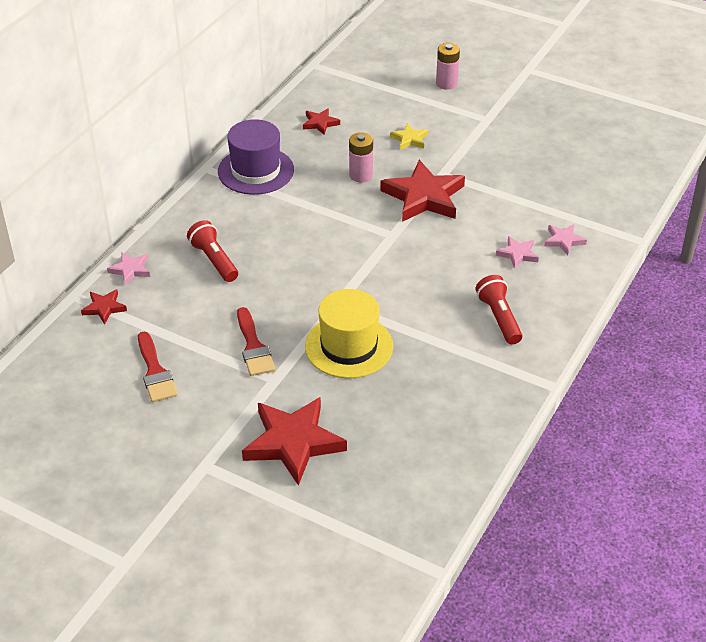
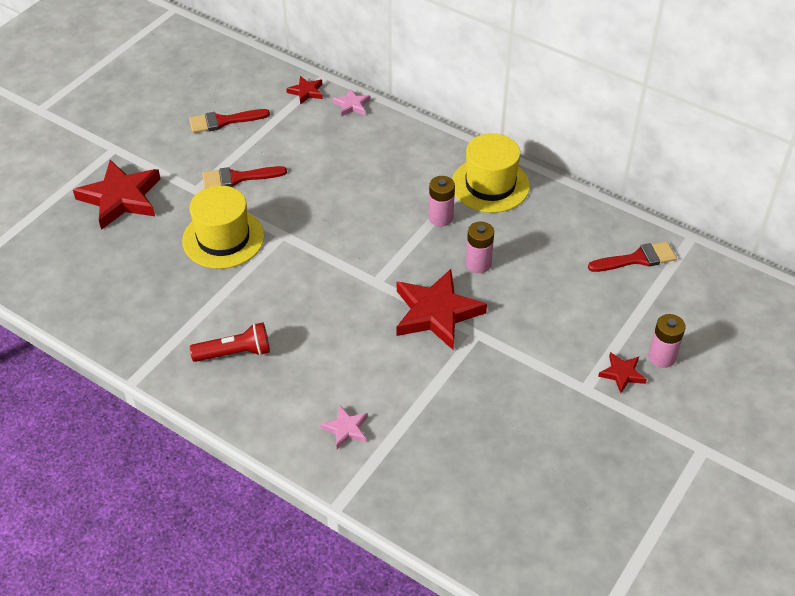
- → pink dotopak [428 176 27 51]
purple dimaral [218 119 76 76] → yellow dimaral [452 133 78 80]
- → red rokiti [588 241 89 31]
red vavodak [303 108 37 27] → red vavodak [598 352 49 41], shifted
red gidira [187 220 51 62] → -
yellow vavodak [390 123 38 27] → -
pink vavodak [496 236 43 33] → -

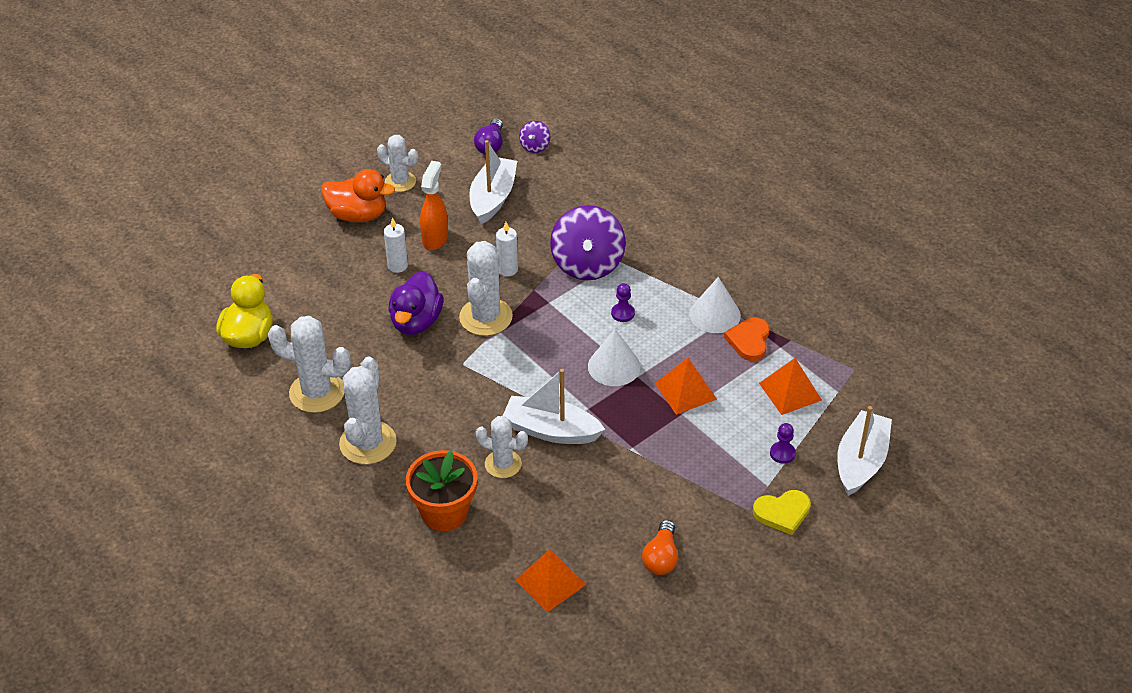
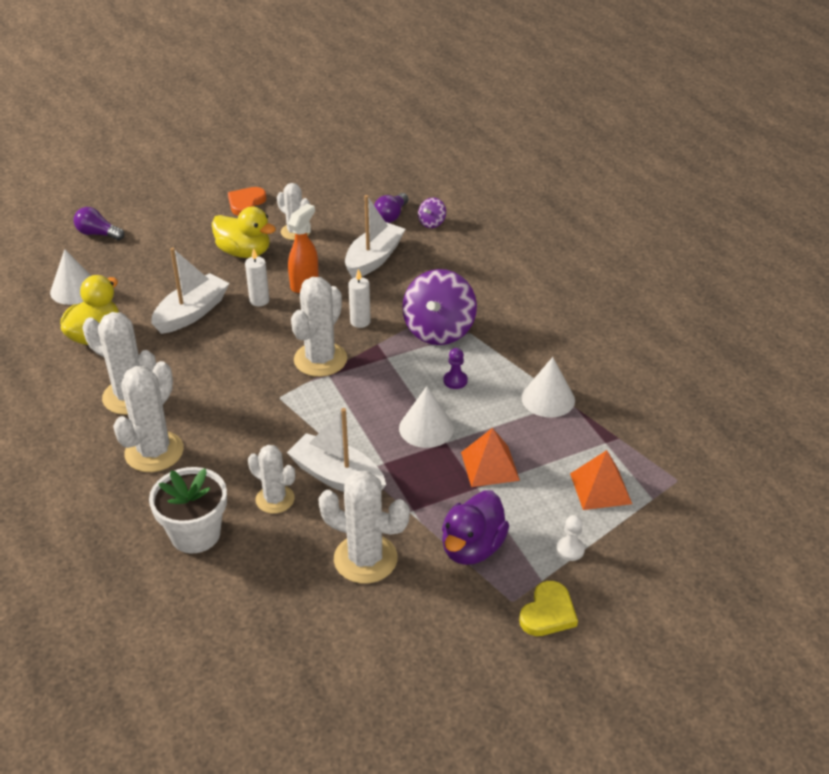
- → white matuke [50 249 41 56]
- → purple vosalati [74 207 51 33]
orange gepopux [406 450 71 81] → white gepopux [149 467 78 86]
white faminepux [837 406 55 90] → white faminepux [151 248 78 86], shifted
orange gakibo [321 169 74 53] → yellow gakibo [212 207 64 51]
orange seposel [724 318 46 43] → orange seposel [228 187 38 29], shifted
- → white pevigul [318 471 92 113]
purple gakibo [389 271 54 64] → purple gakibo [442 490 67 75], shifted
yellow seposel [753 490 58 45] → yellow seposel [519 581 59 55], 60 degrees counterclockwise
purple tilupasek [770 423 26 41] → white tilupasek [556 515 29 46]
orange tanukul [515 550 71 63] → -
orange vosalati [642 520 36 55] → -

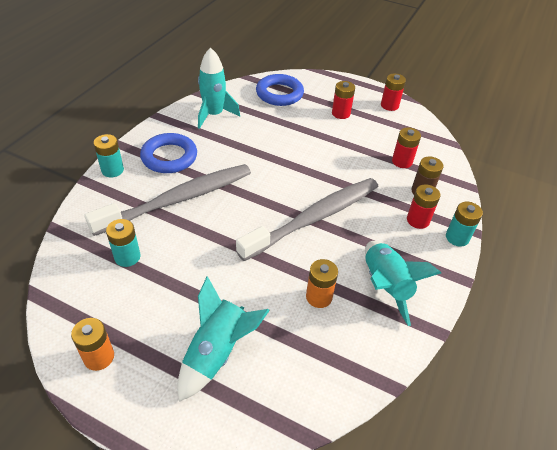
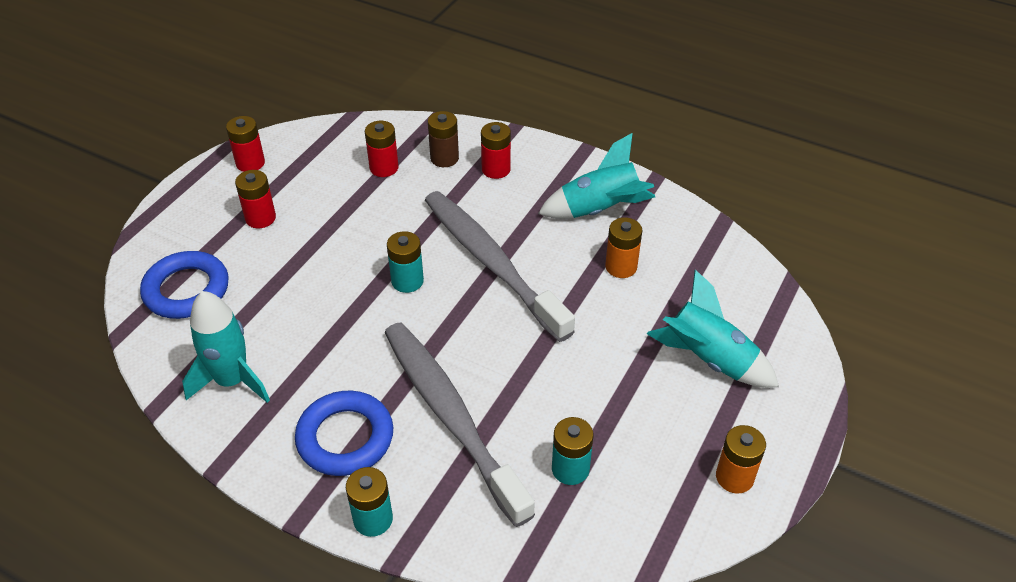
turquoise dotopak [446 202 37 45] → turquoise dotopak [387 231 37 62], shifted

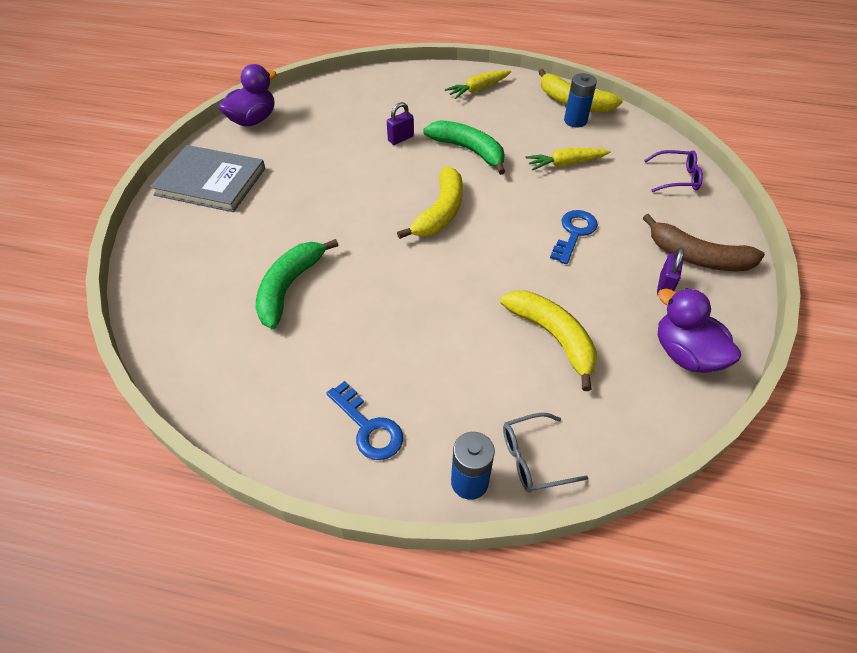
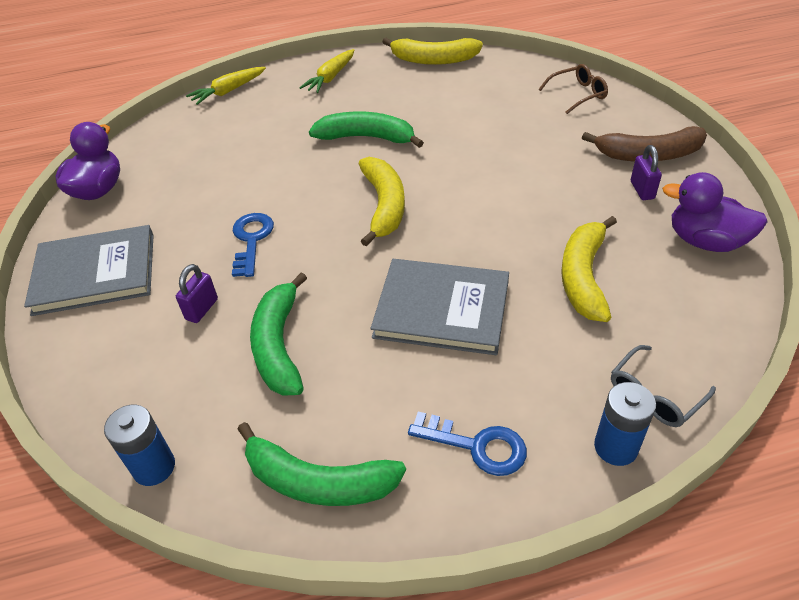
blue dotopak [564 73 33 54] → blue dotopak [104 405 71 81], shifted
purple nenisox [387 102 27 43] → purple nenisox [176 264 42 59], shifted
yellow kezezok [526 148 85 23] → yellow kezezok [186 67 80 38], shifted
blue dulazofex [550 210 48 54] → blue dulazofex [232 213 42 64], shifted
- → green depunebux [238 422 168 84]
- → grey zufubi [371 259 138 96]
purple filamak [644 150 59 42] → brown filamak [539 64 69 50]
yellow depunebux [500 291 97 100] → yellow depunebux [561 216 56 106], 105 degrees counterclockwise

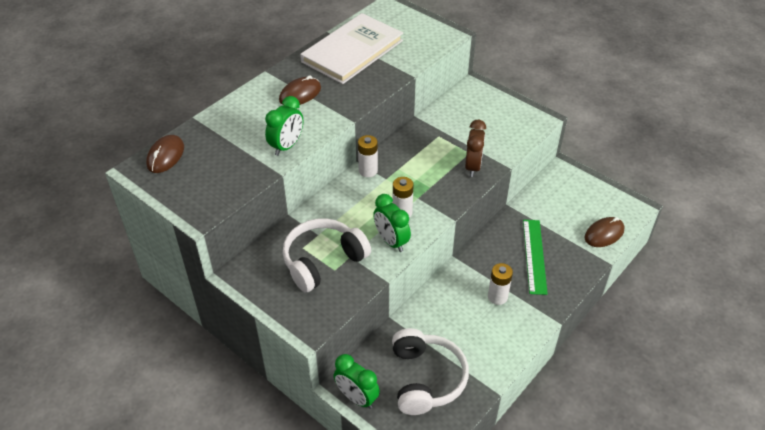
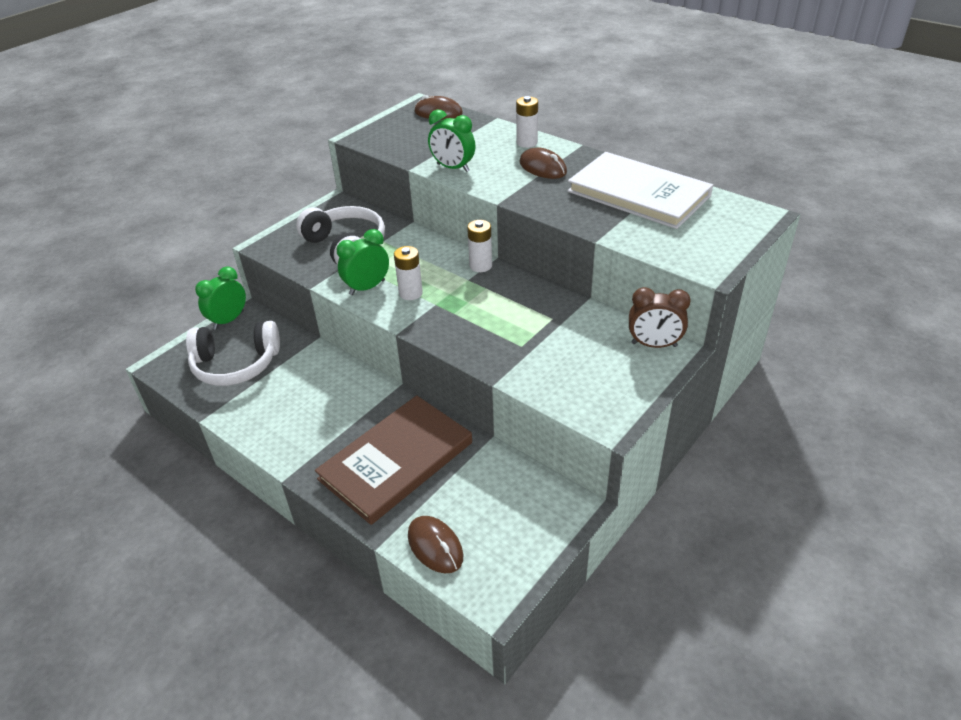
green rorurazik [523 220 25 75] → brown zufubi [315 395 157 130]
white dotopak [488 263 25 42] → white dotopak [516 96 22 52], shifted
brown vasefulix [465 120 21 57] → brown vasefulix [629 287 62 61], shifted

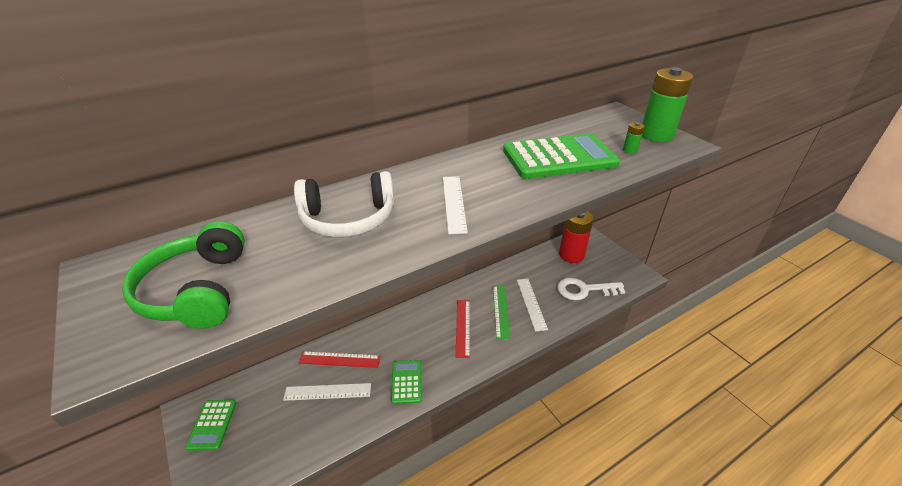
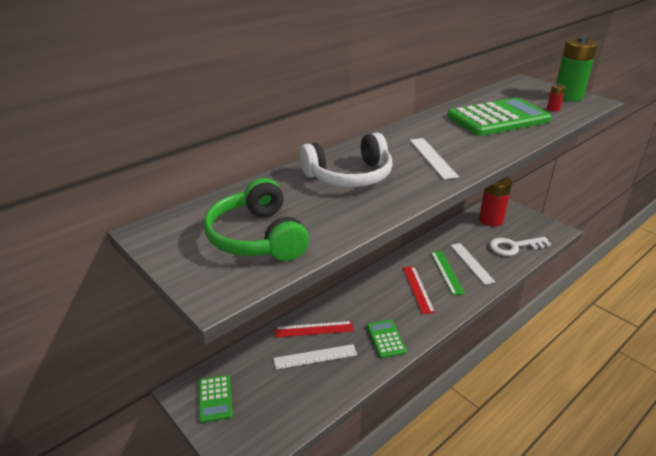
green dotopak [623 122 22 32] → red dotopak [547 84 19 28]

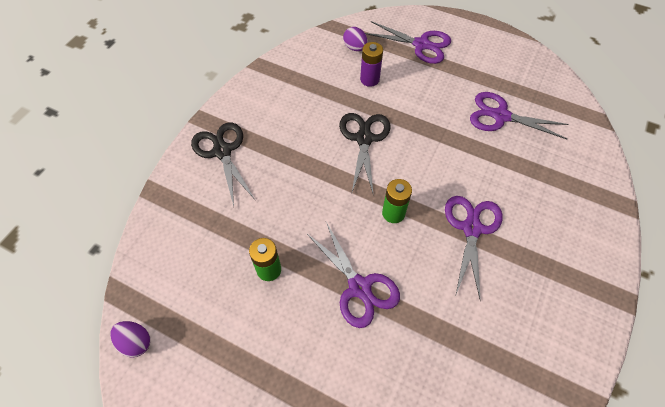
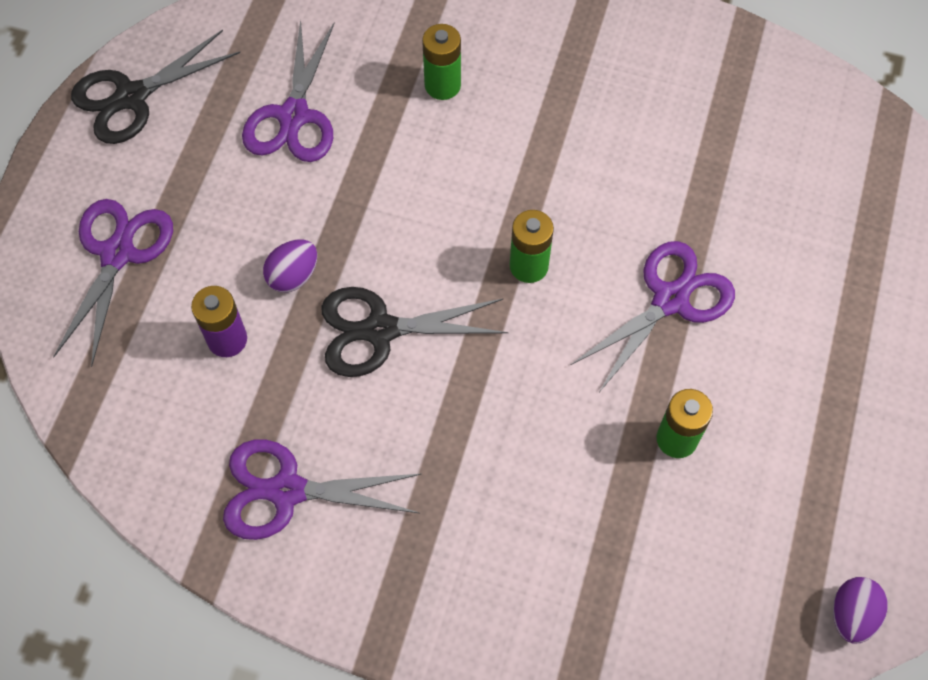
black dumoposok [191 122 65 84] → black dumoposok [71 30 169 114], shifted
purple dumoposok [445 196 57 105] → purple dumoposok [223 439 198 101], shifted
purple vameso [343 27 25 24] → purple vameso [263 240 54 52], shifted
- → green dotopak [422 24 39 76]

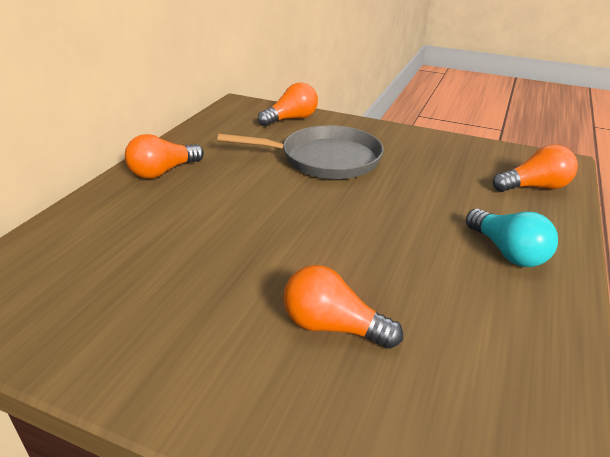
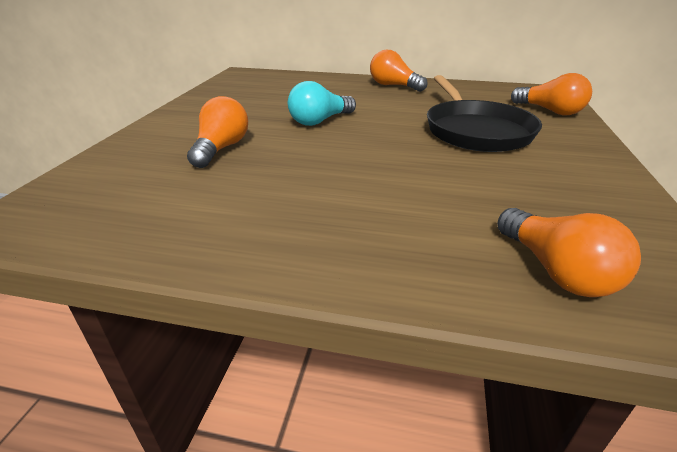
turquoise vosalati [466 209 92 58] → turquoise vosalati [288 81 68 45], shifted
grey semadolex [217 125 167 54] → black semadolex [427 75 115 77]

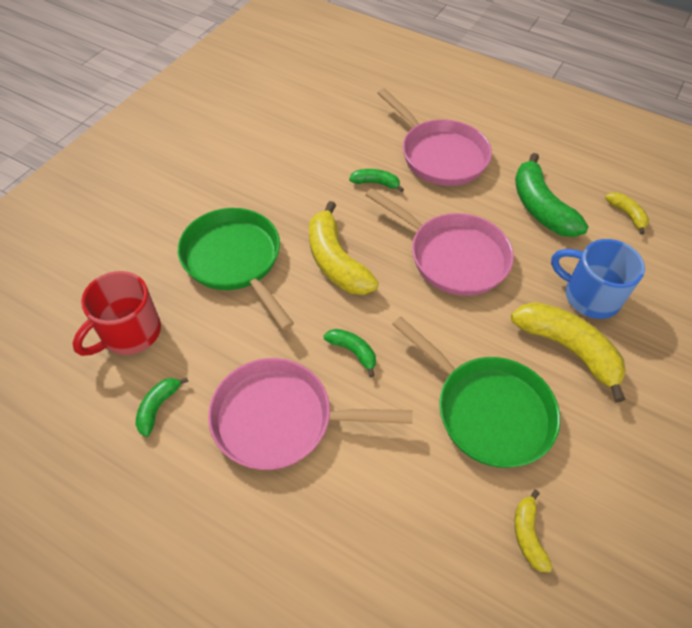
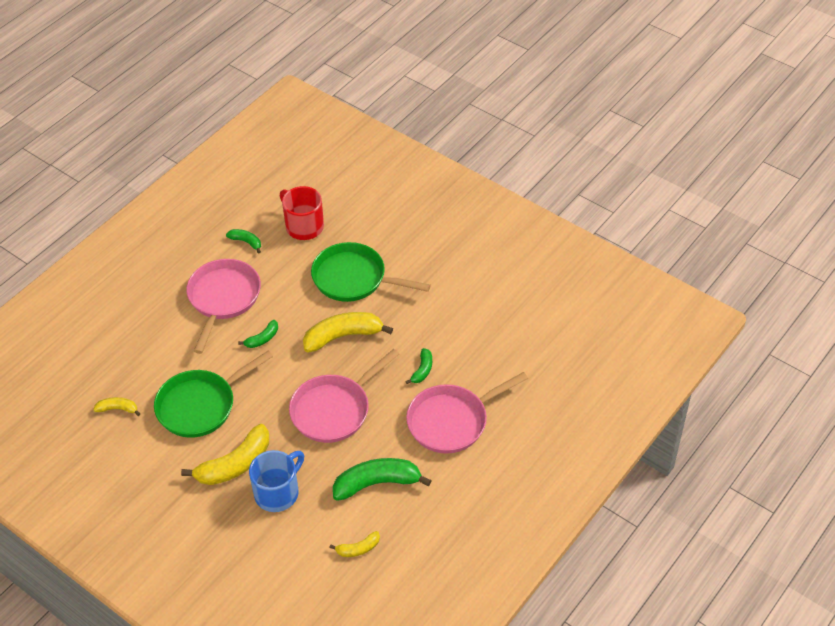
green semadolex [178 208 116 122] → green semadolex [311 242 120 60], 135 degrees counterclockwise

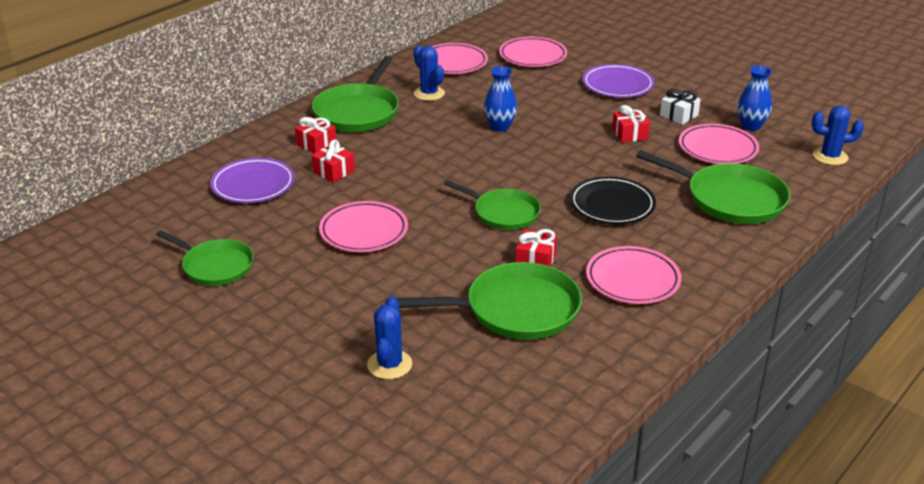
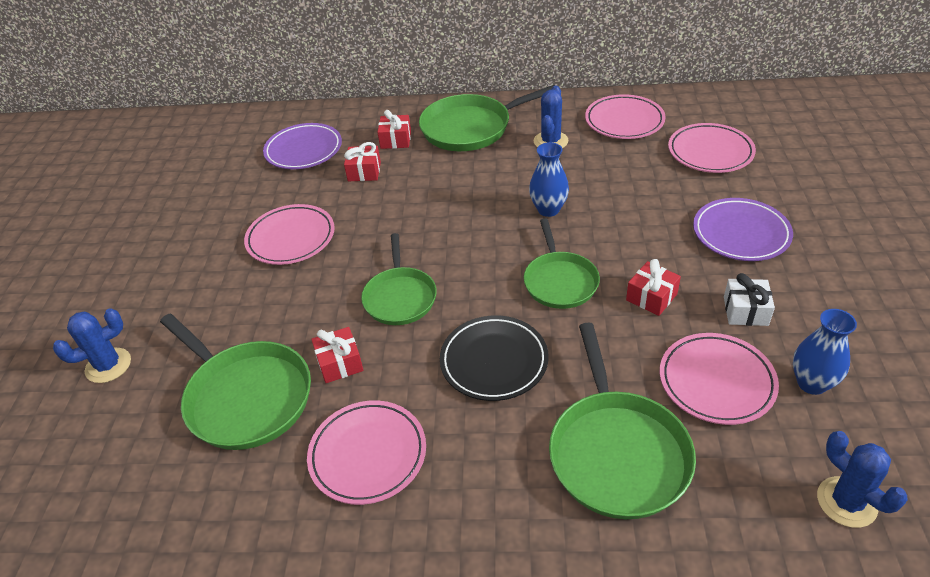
green semadolex [156 230 98 56] → green semadolex [524 219 76 90], shifted

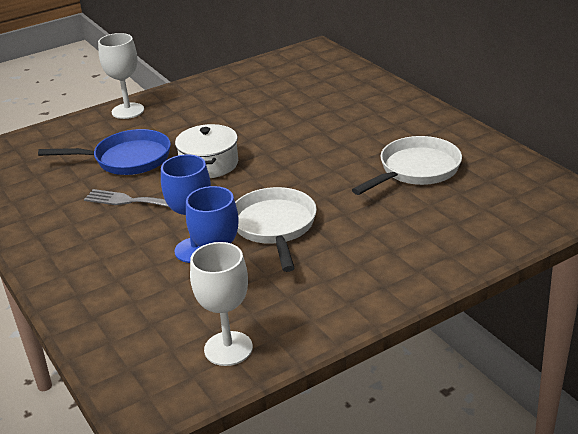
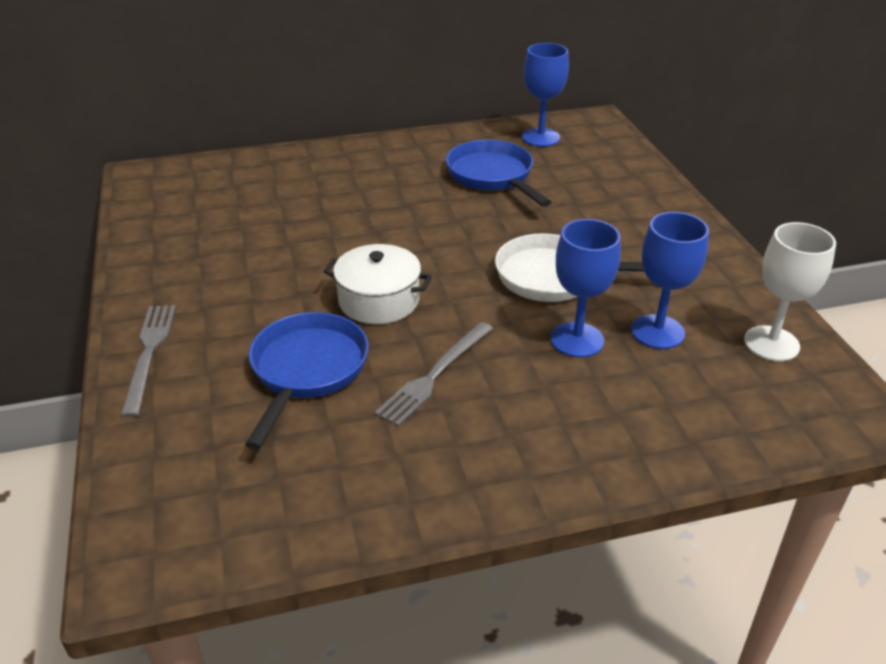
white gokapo [98 33 46 86] → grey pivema [120 305 56 113]
white semadolex [352 136 110 59] → blue semadolex [446 140 105 67]
- → blue gokapo [522 43 47 104]

